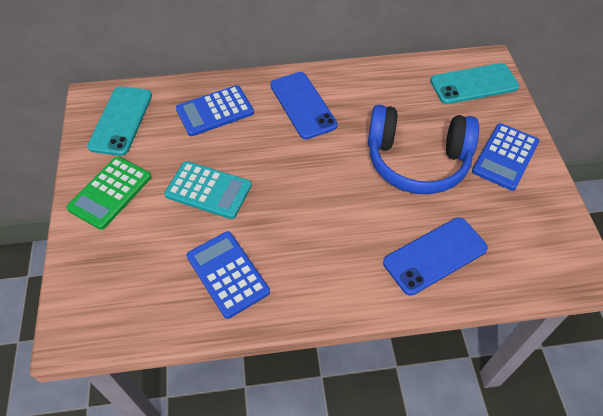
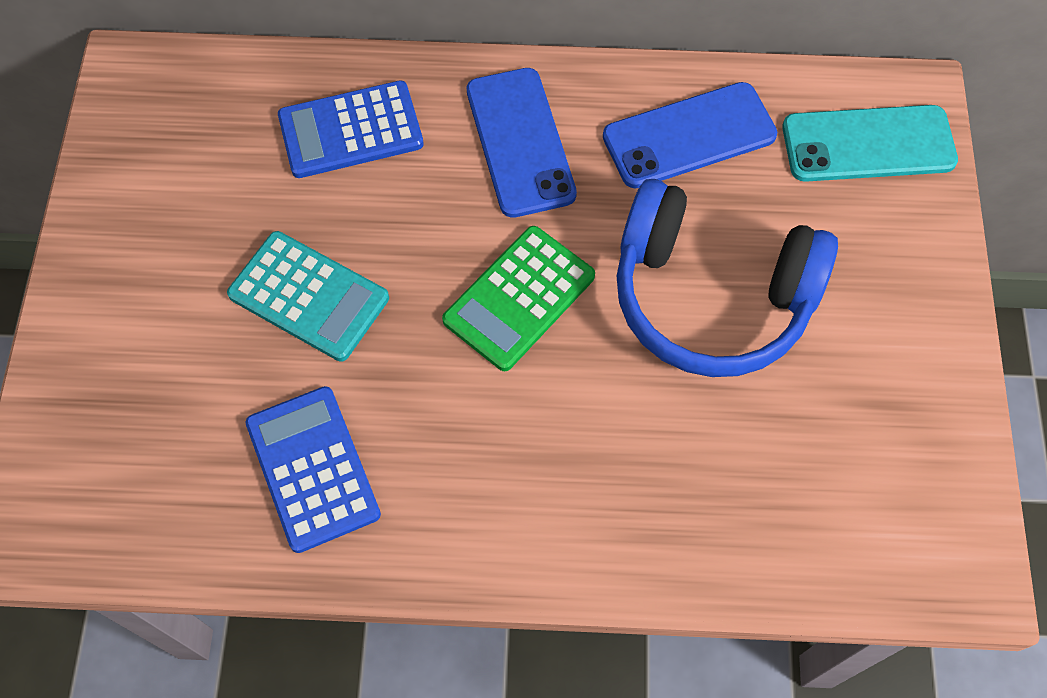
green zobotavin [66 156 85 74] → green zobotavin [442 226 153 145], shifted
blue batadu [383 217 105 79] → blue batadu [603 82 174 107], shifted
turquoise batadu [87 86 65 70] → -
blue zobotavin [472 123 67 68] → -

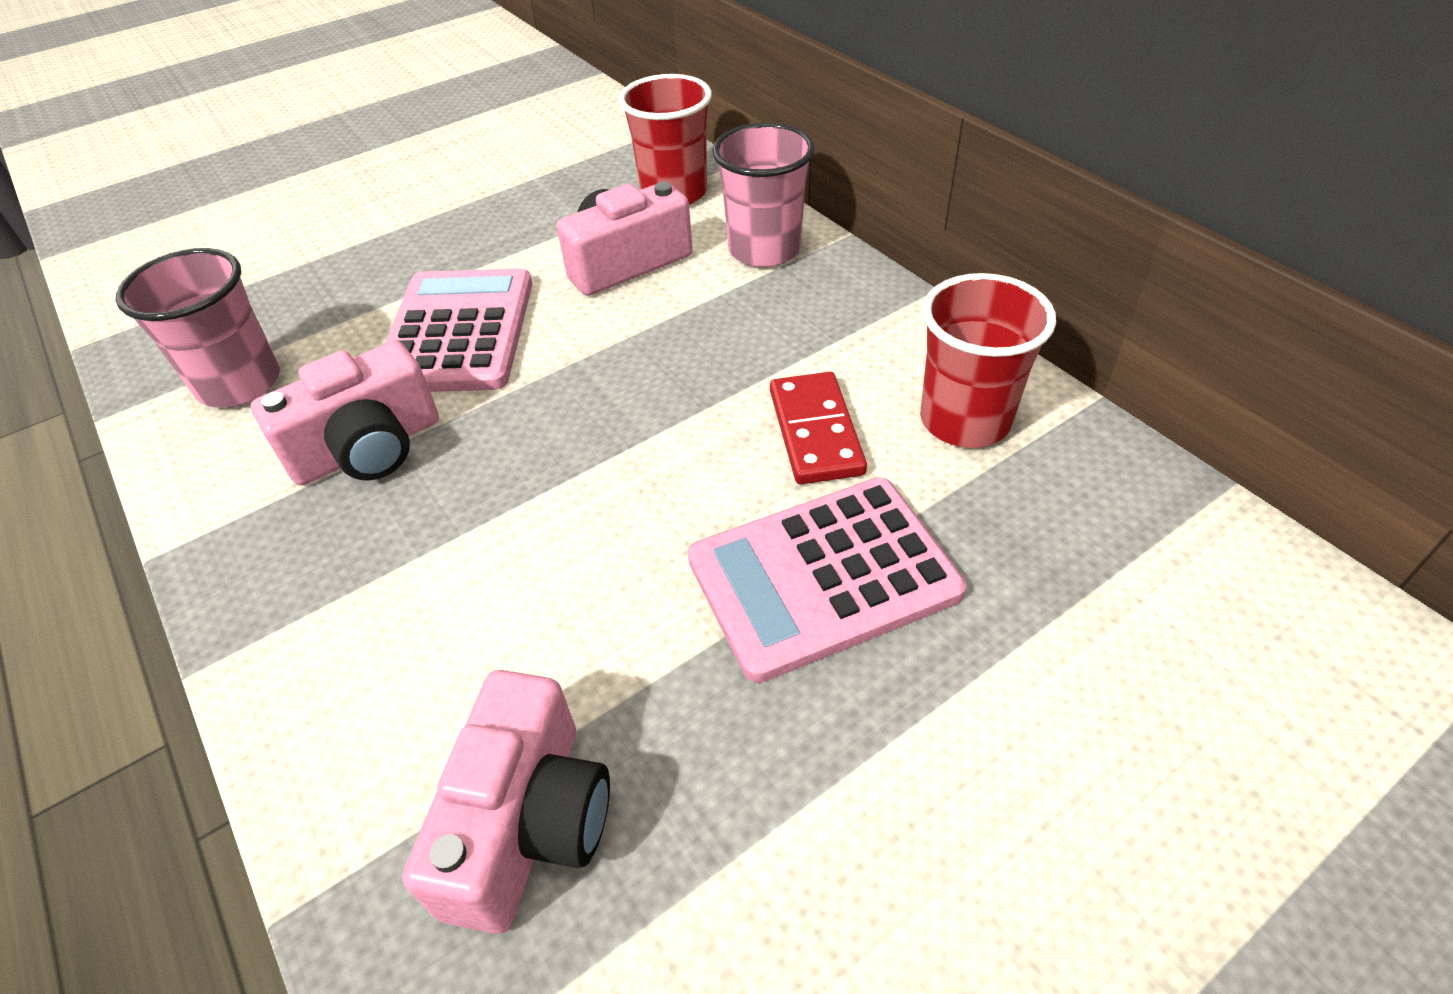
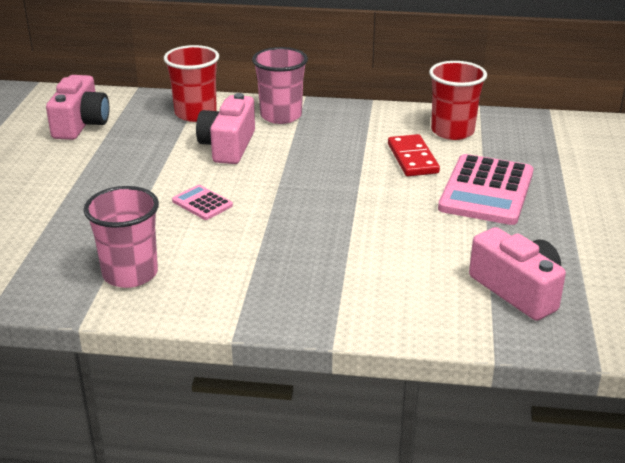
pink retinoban [251 341 188 144] → pink retinoban [46 75 63 65], shifted
pink zobotavin [385 268 147 124] → pink zobotavin [172 185 61 35], x0.48
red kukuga [770 372 97 112] → red kukuga [388 134 52 42], 45 degrees clockwise

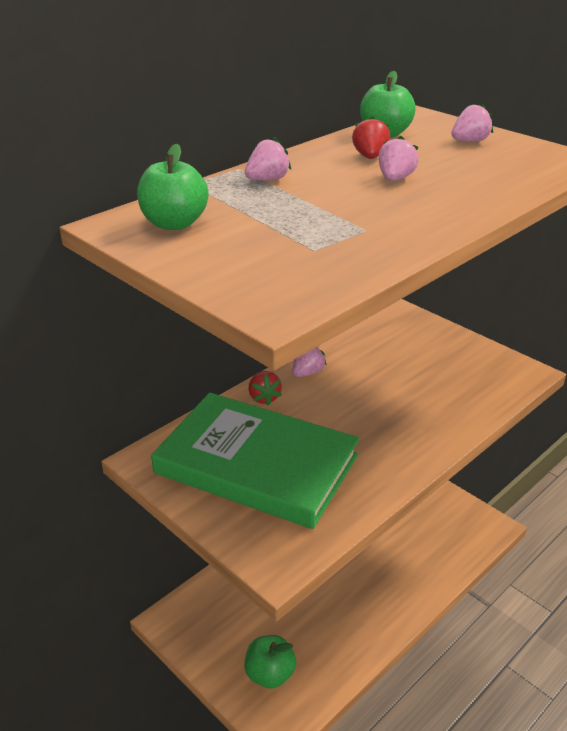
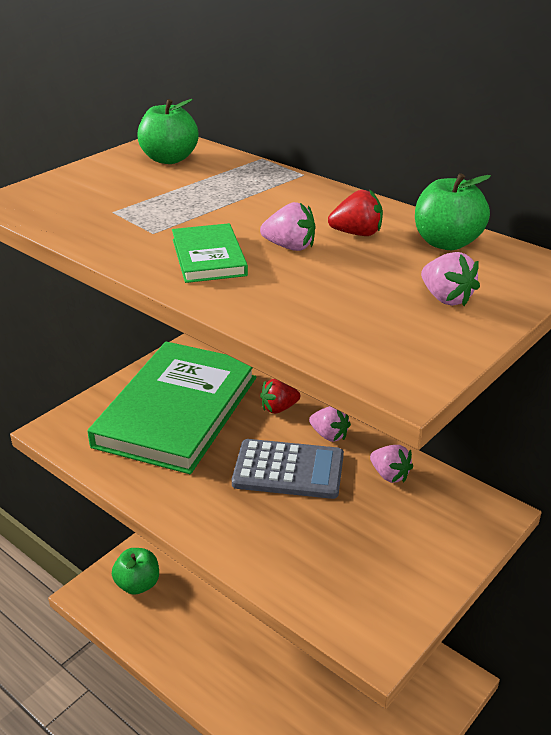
- → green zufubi [172 223 76 60]
- → grey zobotavin [232 439 112 60]
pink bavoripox [245 137 46 43] → pink bavoripox [370 445 43 38], shifted

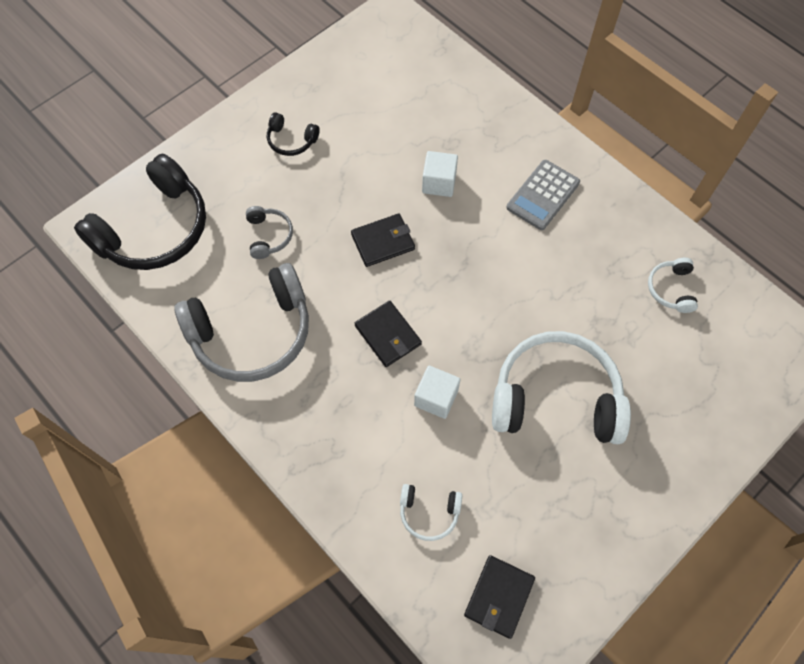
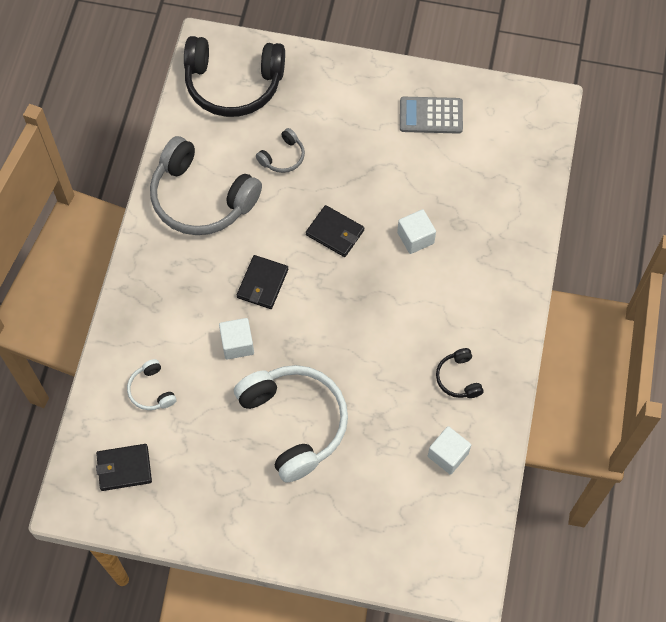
grey zobotavin [506 160 74 70] → grey zobotavin [400 97 63 37], shifted
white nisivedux [648 258 50 55] → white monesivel [428 426 43 49]
black nisivedux [267 112 53 44] → black nisivedux [436 348 48 50], shifted

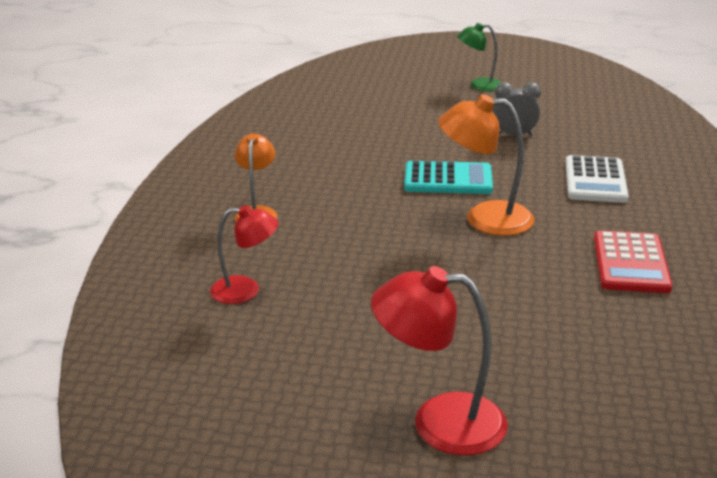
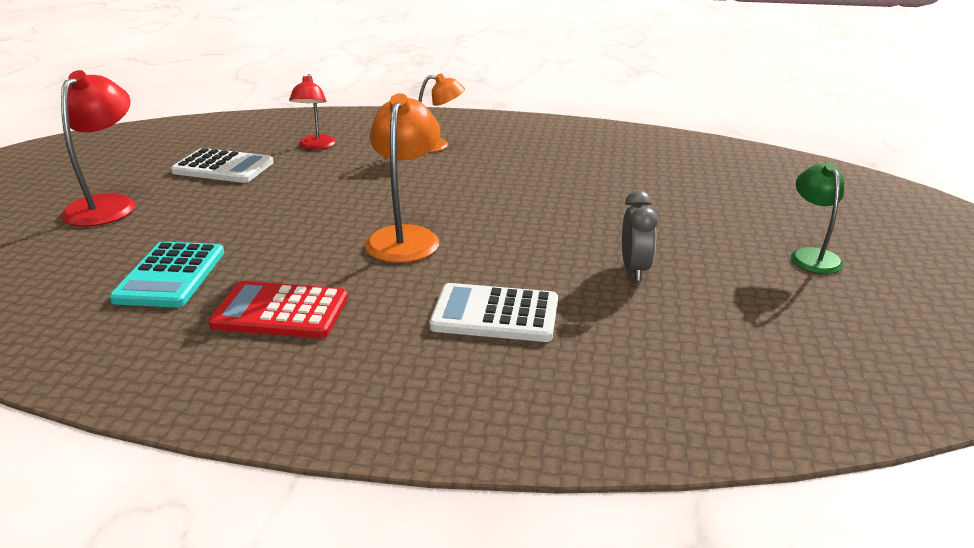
turquoise zobotavin [404 161 89 33] → turquoise zobotavin [109 242 115 65], shifted
- → white zobotavin [171 148 103 35]

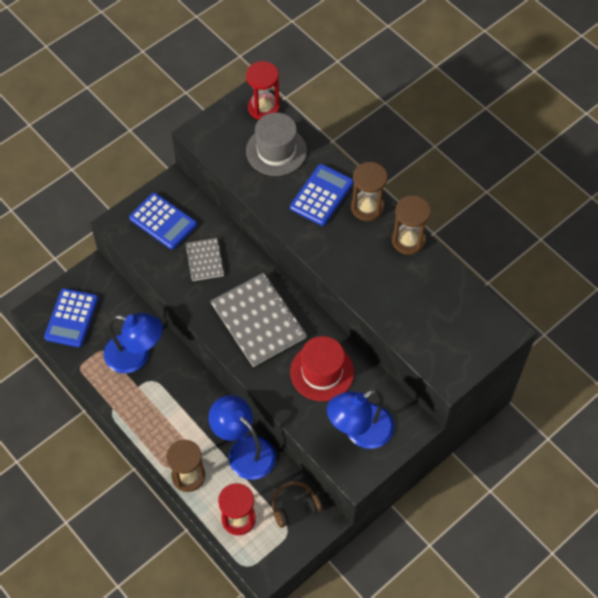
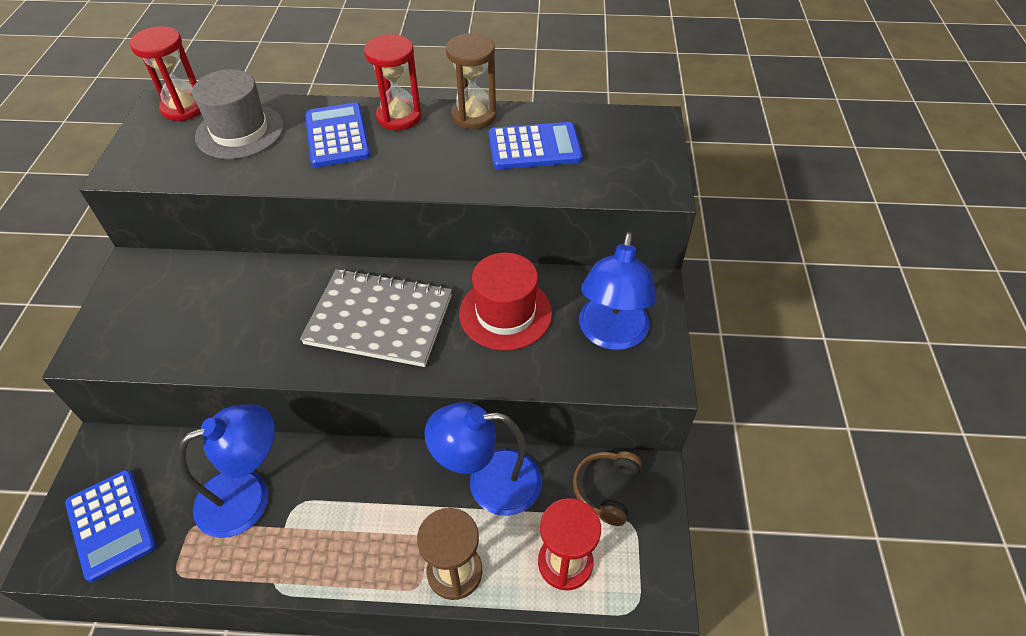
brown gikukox [351 162 37 59] → red gikukox [364 34 58 96]
blue zobotavin [129 193 68 56] → blue zobotavin [489 122 94 47], shifted
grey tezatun [185 238 39 43] → -

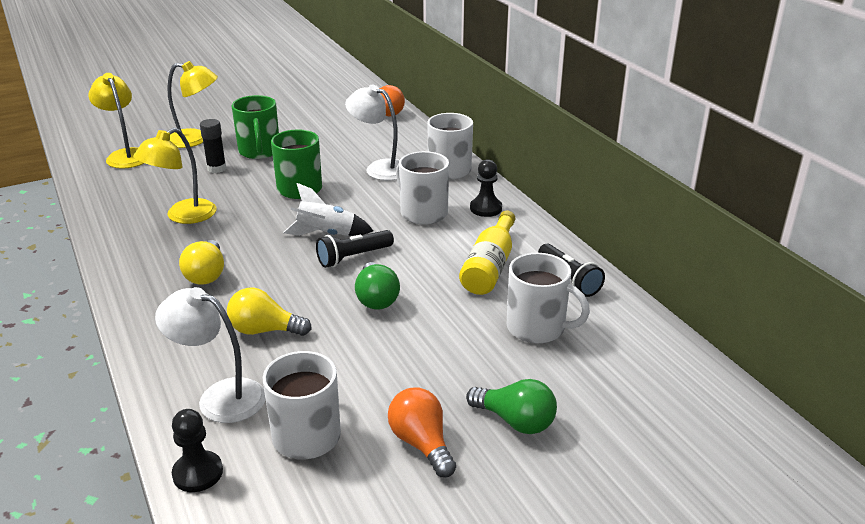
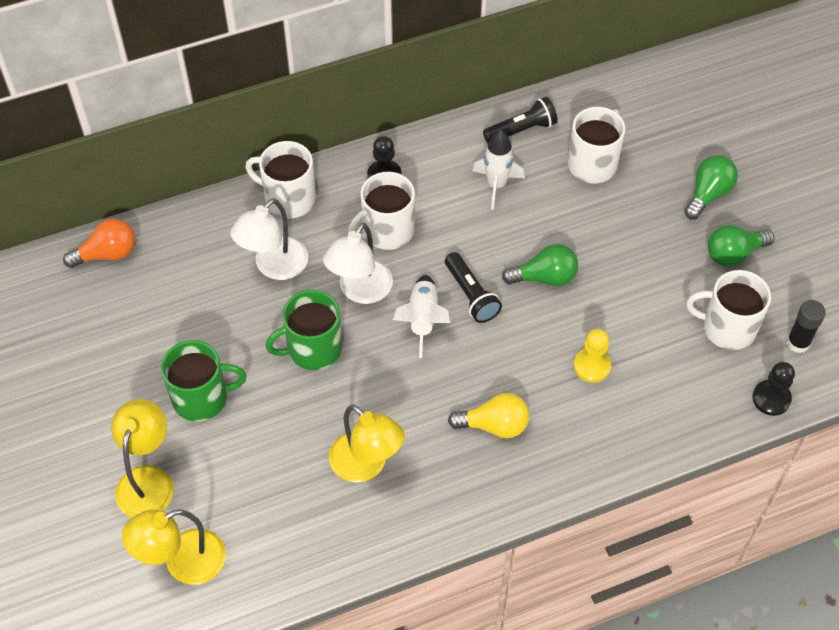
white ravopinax [155 287 111 136] → white ravopinax [323 223 70 81], shifted
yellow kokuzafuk [459 211 56 84] → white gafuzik [472 130 53 80]
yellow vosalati [227 287 85 49] → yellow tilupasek [573 329 38 54]
orange vosalati [388 387 68 91] → green vosalati [708 225 67 42]
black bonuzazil [200 119 26 54] → black bonuzazil [787 300 39 53], shifted

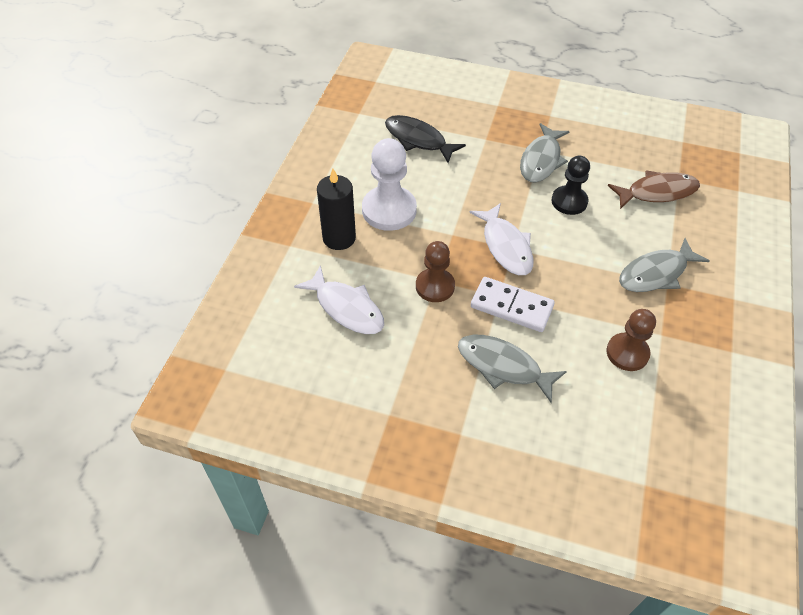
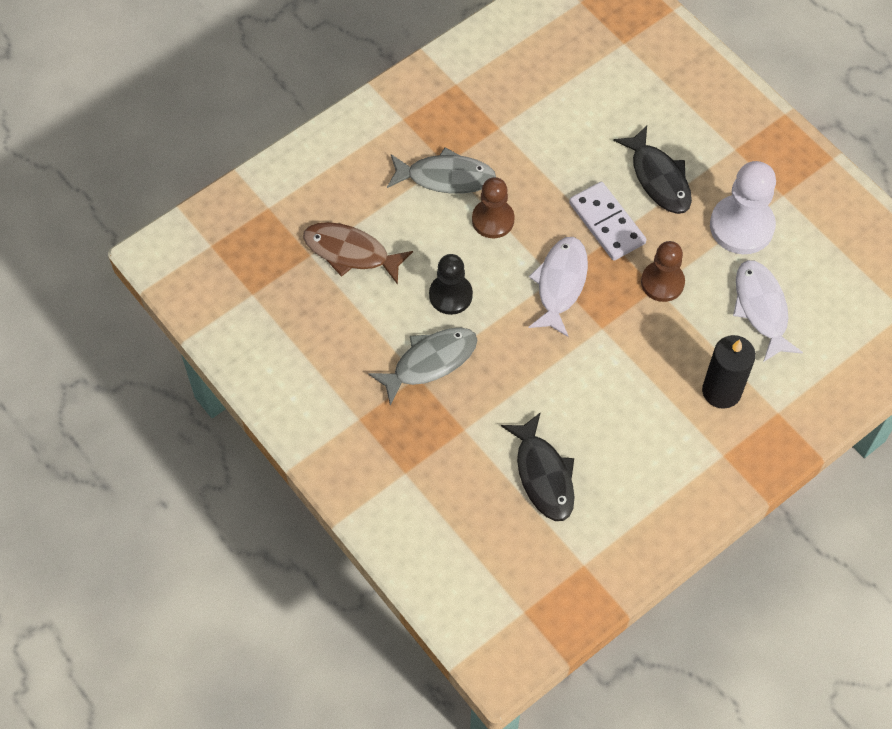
brown tilupasek [606 309 50 62] → brown tilupasek [472 177 43 61], shifted
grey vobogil [458 335 109 68] → black vobogil [613 126 79 88]
white tilupasek [362 138 55 93] → white tilupasek [710 161 66 93], shifted

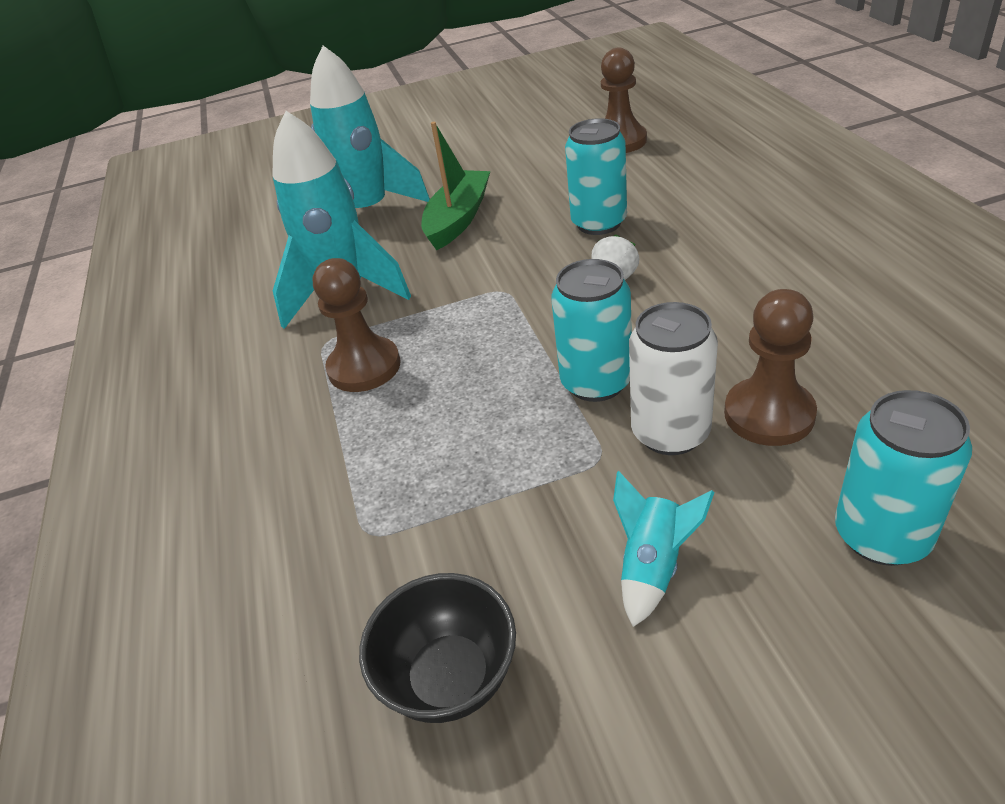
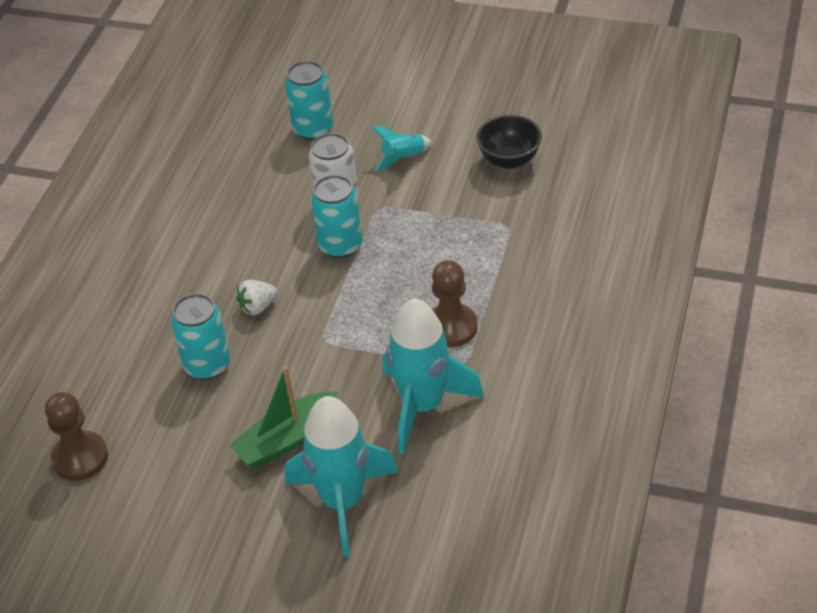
brown tilupasek [724 289 93 157] → -

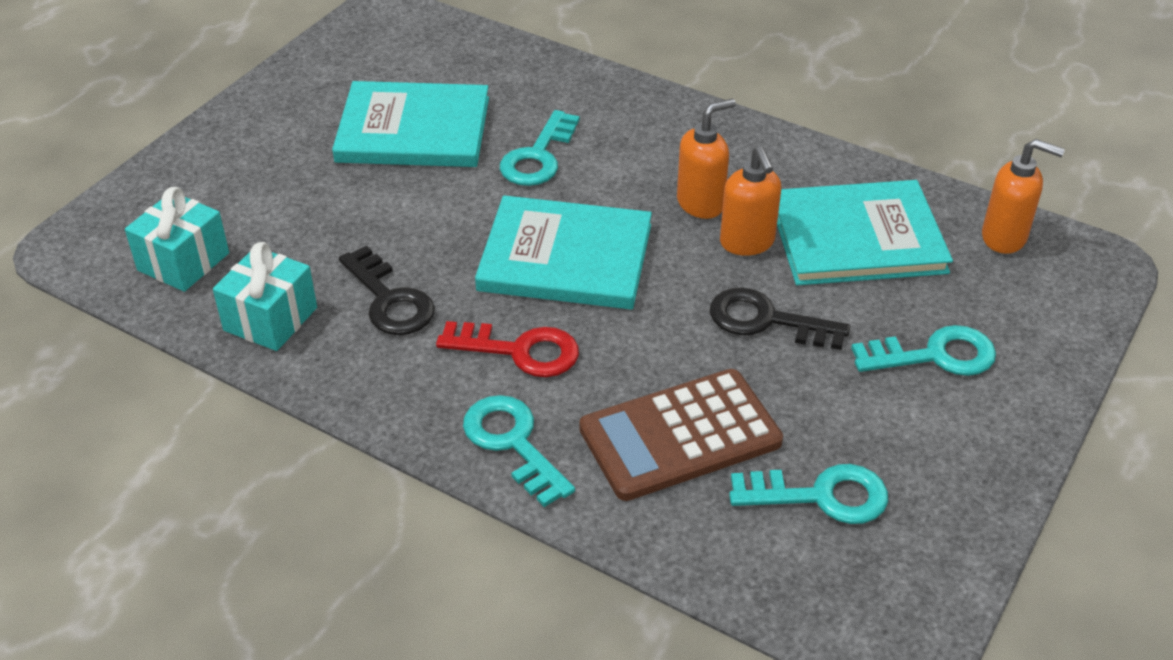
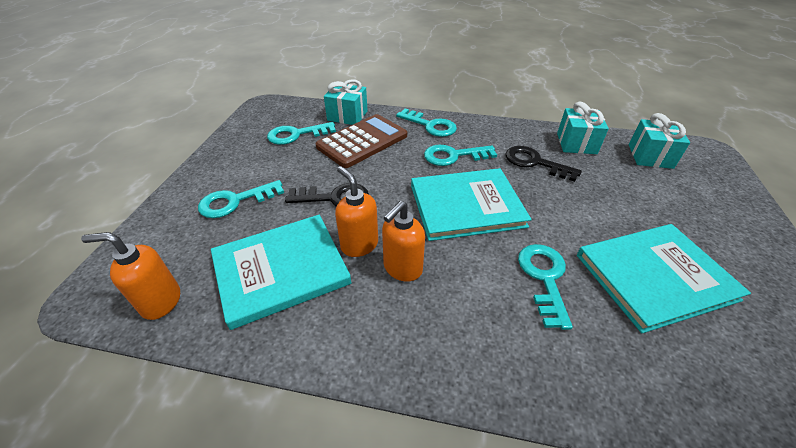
- → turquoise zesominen [324 79 44 46]
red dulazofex [436 321 143 56] → turquoise dulazofex [424 145 73 21]

